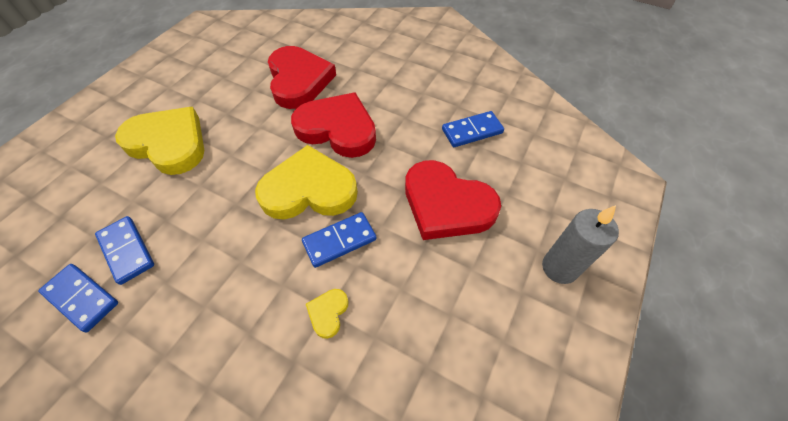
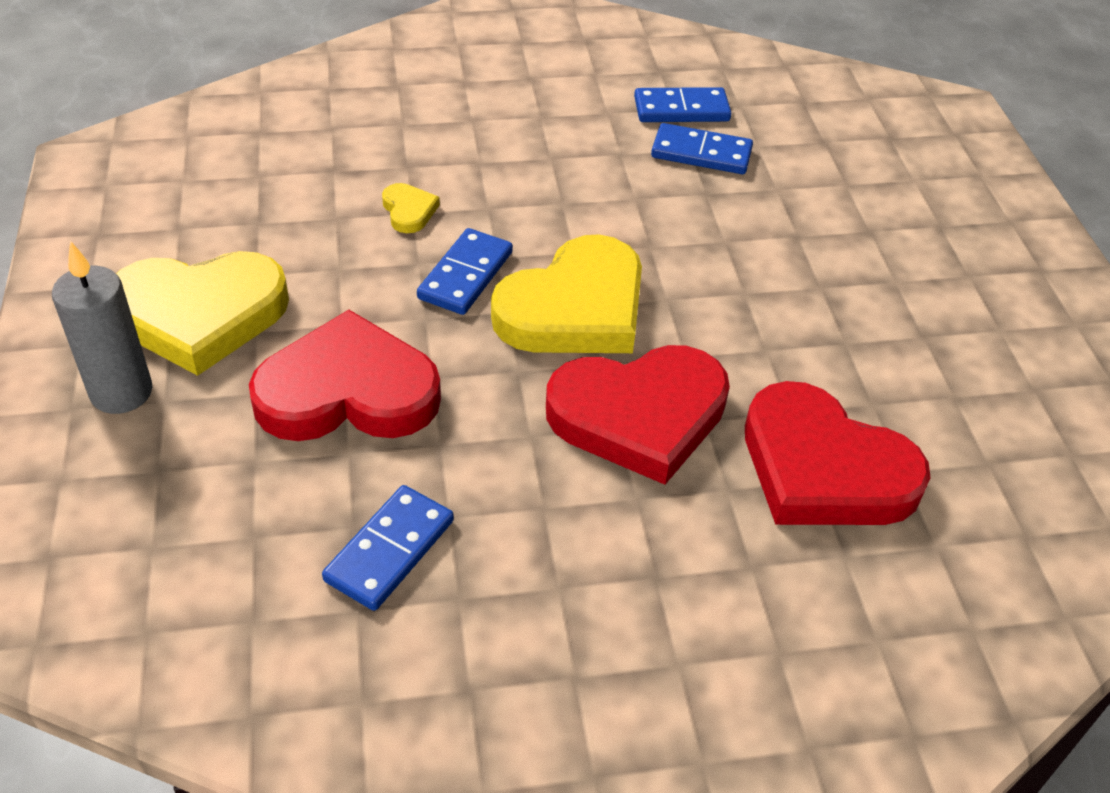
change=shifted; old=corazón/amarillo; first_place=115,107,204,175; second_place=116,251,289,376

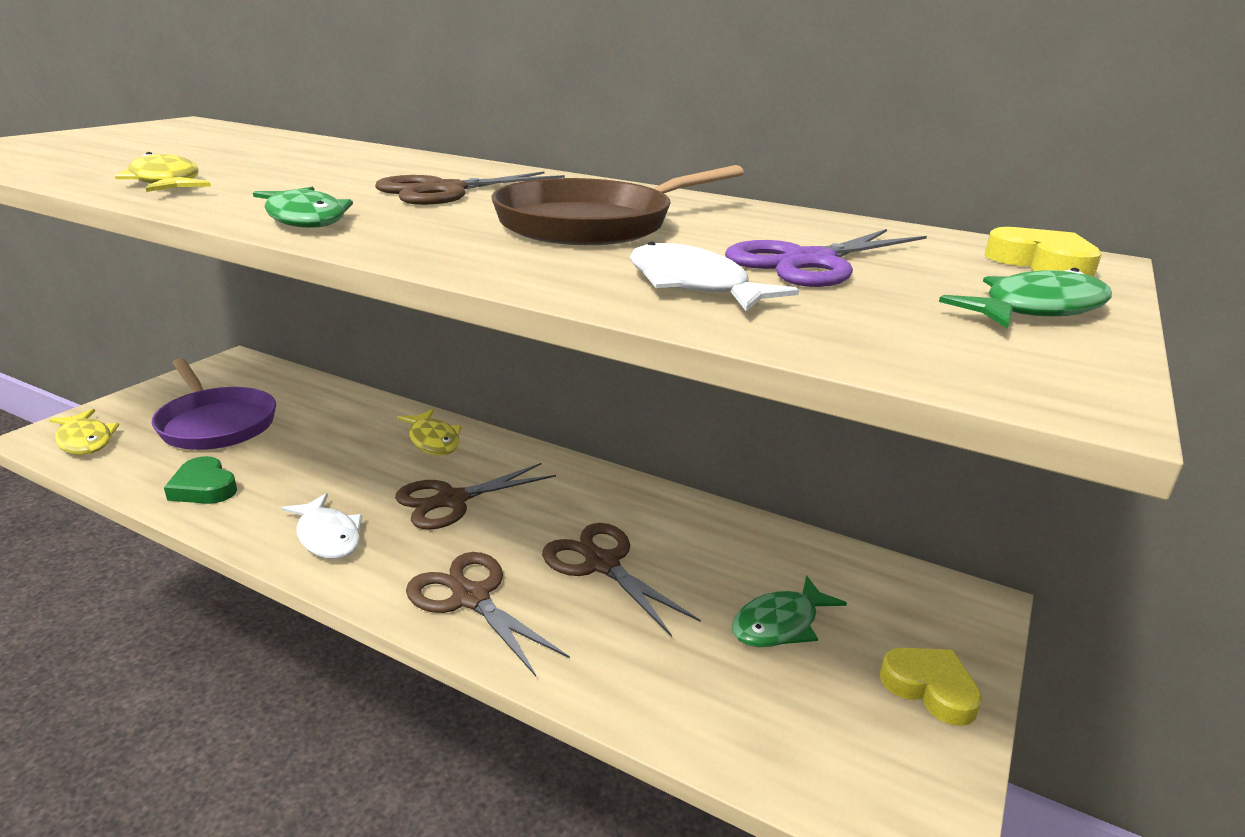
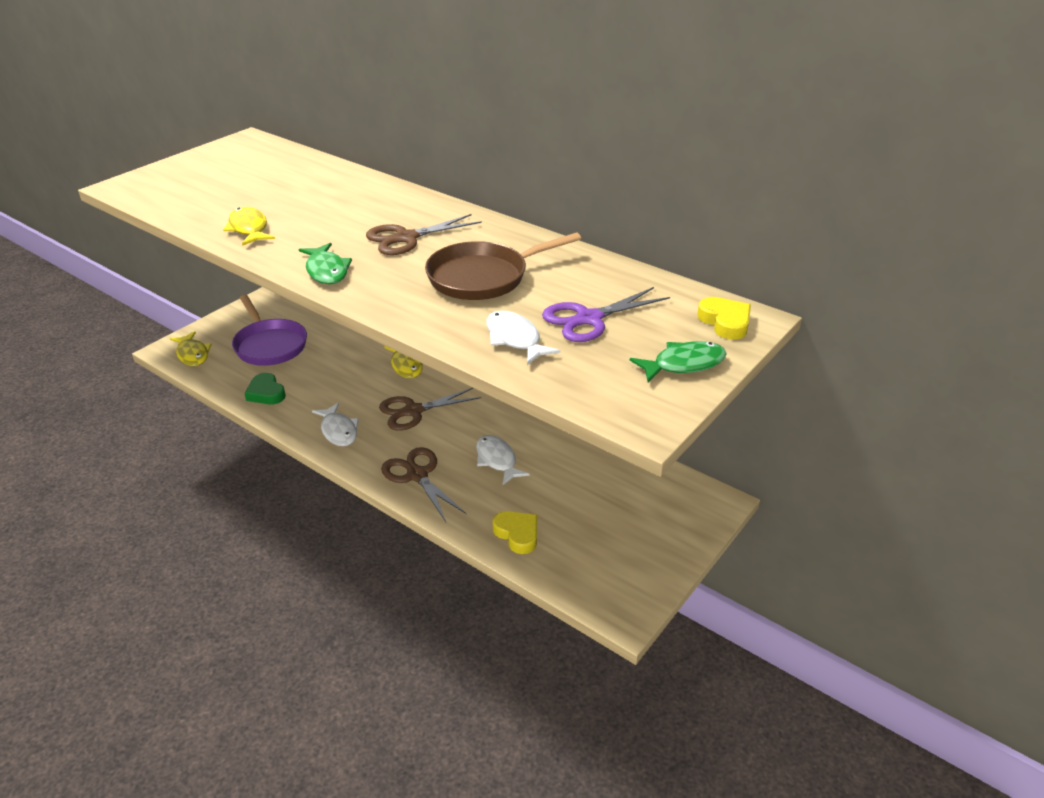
change=swapped; old=tijeras/marrón; new=pez/blanco; first_place=542,523,701,637; second_place=476,435,530,486
change=gone; old=pez/verde; first_place=732,575,847,647
change=shifted; old=corazón/amarillo; first_place=880,648,982,726; second_place=493,511,537,554

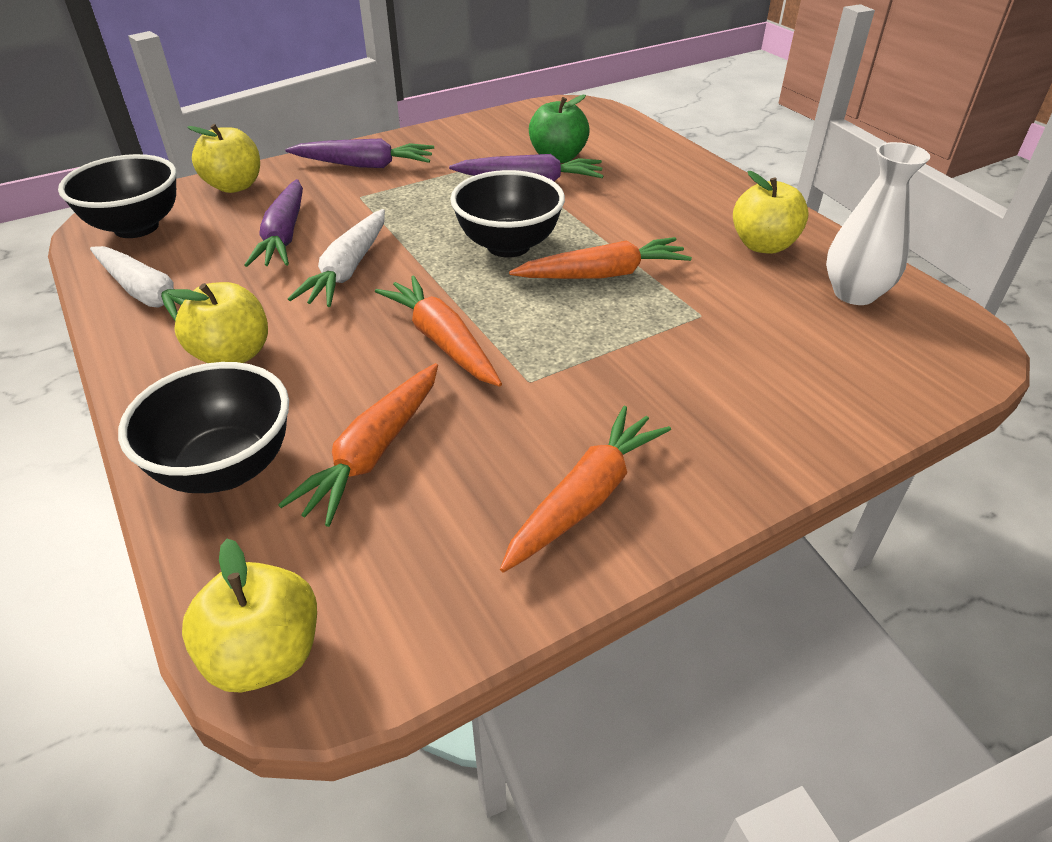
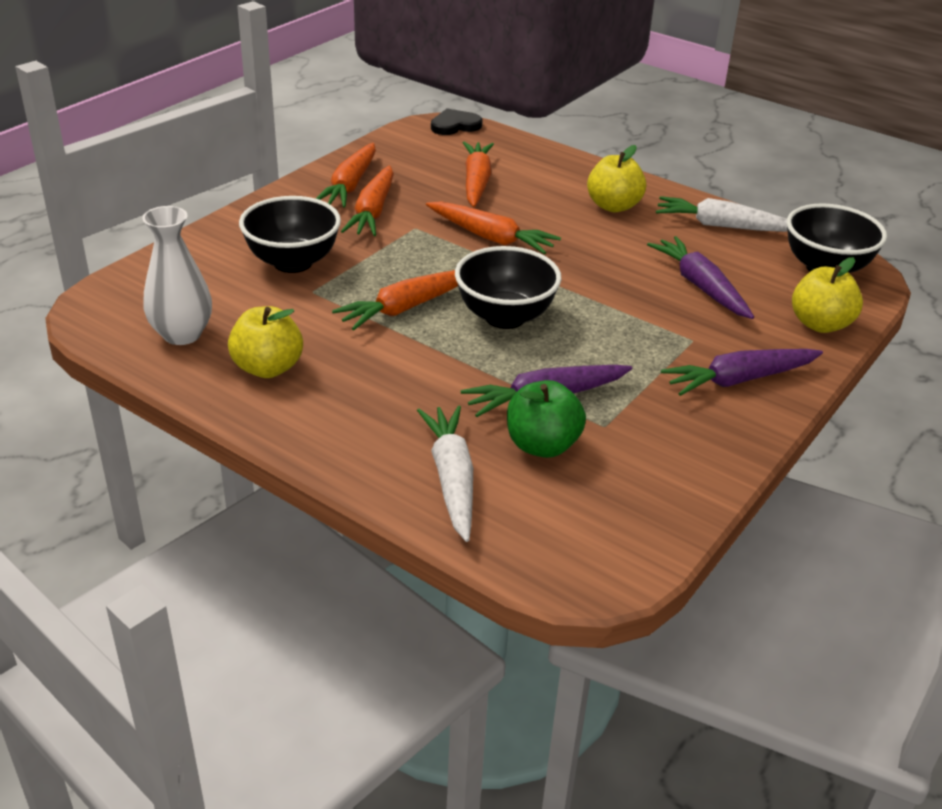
change=shifted; old=cuenco/negro; first_place=118,362,289,493; second_place=239,196,341,273
change=swapped; old=manzana/amarillo; new=corazón/negro; first_place=182,539,317,692; second_place=431,108,483,135
change=shifted; old=zanahoria/blanco; first_place=288,209,385,307; second_place=417,405,473,542
change=new; new=zanahoria/naranja; second_place=341,165,394,236

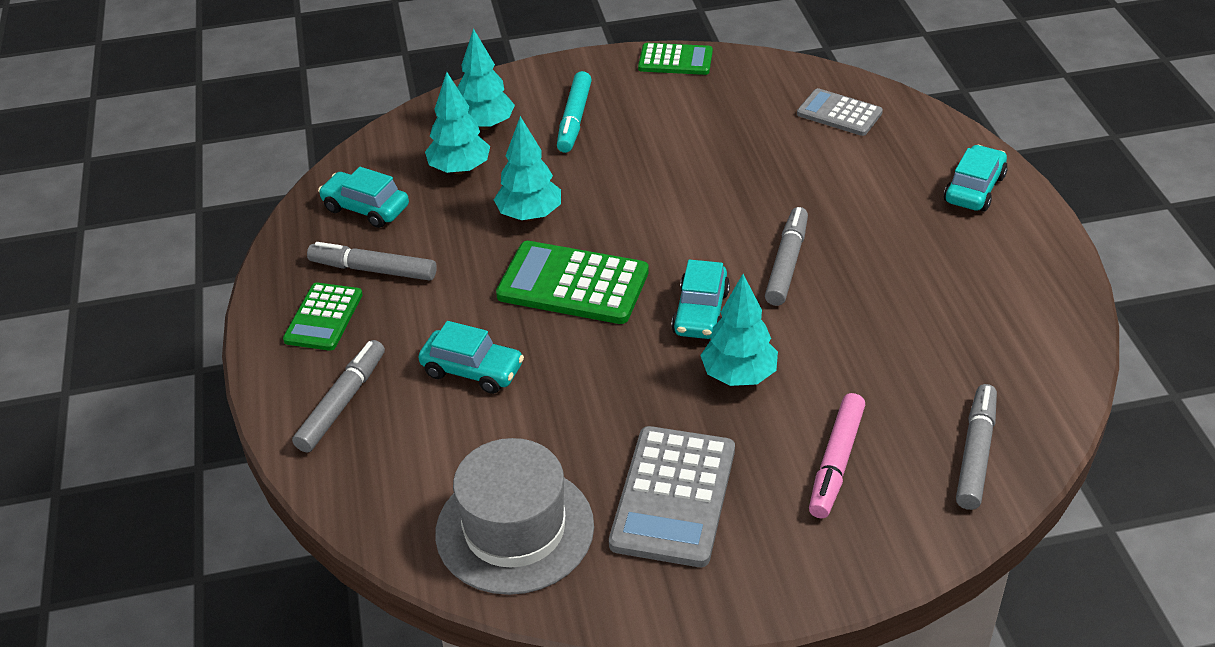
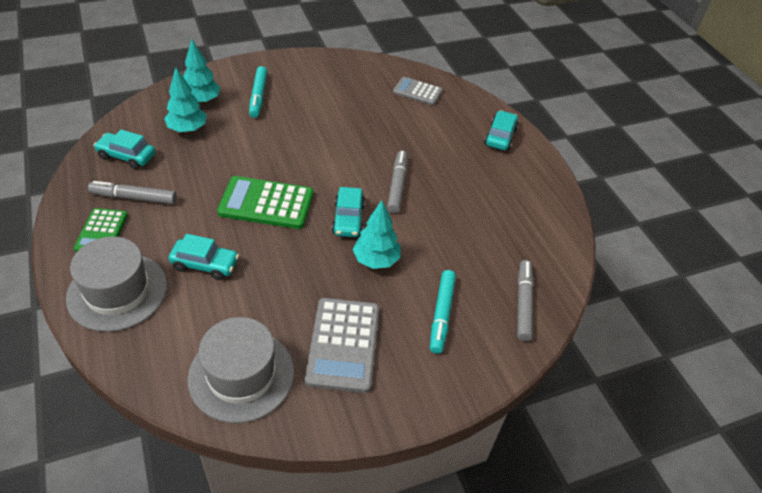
change=swapped; old=rotulador/gris; new=sombrero/gris; first_place=292,340,385,453; second_place=66,236,167,332
change=gone; old=árbol/turquesa; first_place=494,116,561,221
change=gone; old=calculadora/verde; first_place=638,43,713,75
change=repainted; old=rotulador/rosa; new=rotulador/turquesa; first_place=809,393,865,518; second_place=430,270,456,354

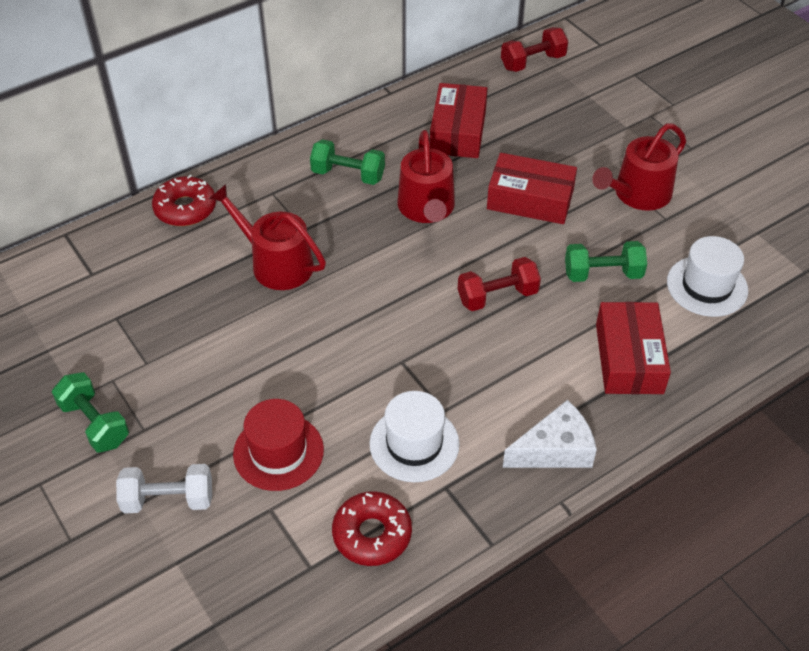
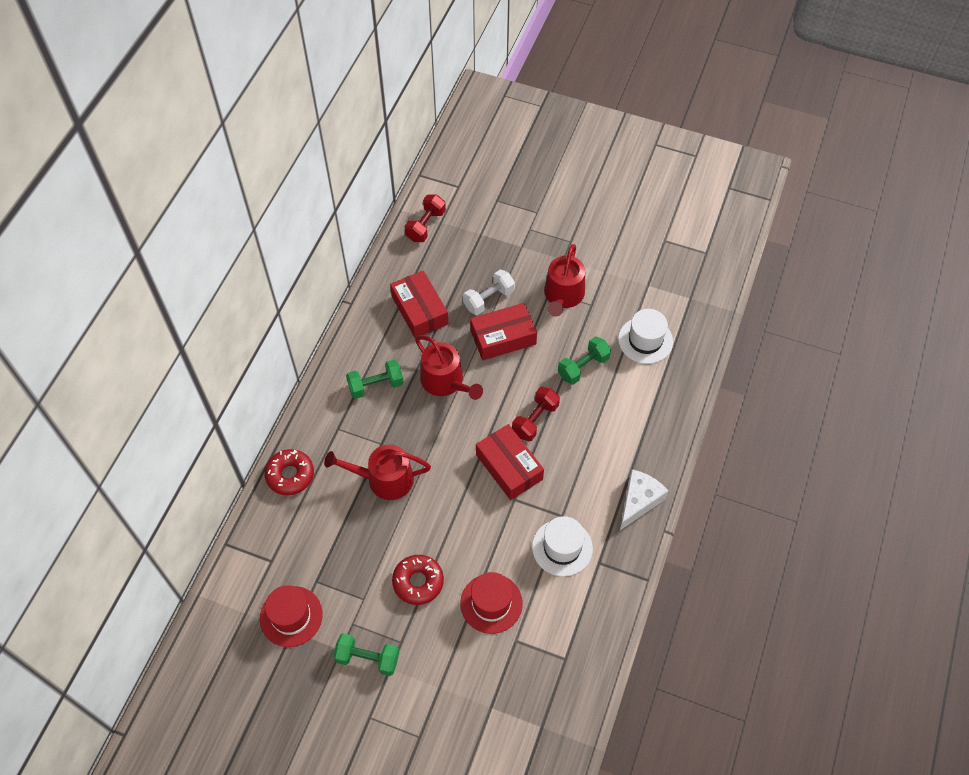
change=shifted; old=mancuerna/blanco; first_place=116,464,212,514; second_place=463,270,515,315
change=shifted; old=rosquilla/rojo; first_place=332,491,412,566; second_place=392,555,444,605
change=shifted; old=caja/rojo; first_place=596,302,671,394; second_place=476,424,544,500
change=new; new=sombrero/rojo; second_place=260,585,323,647

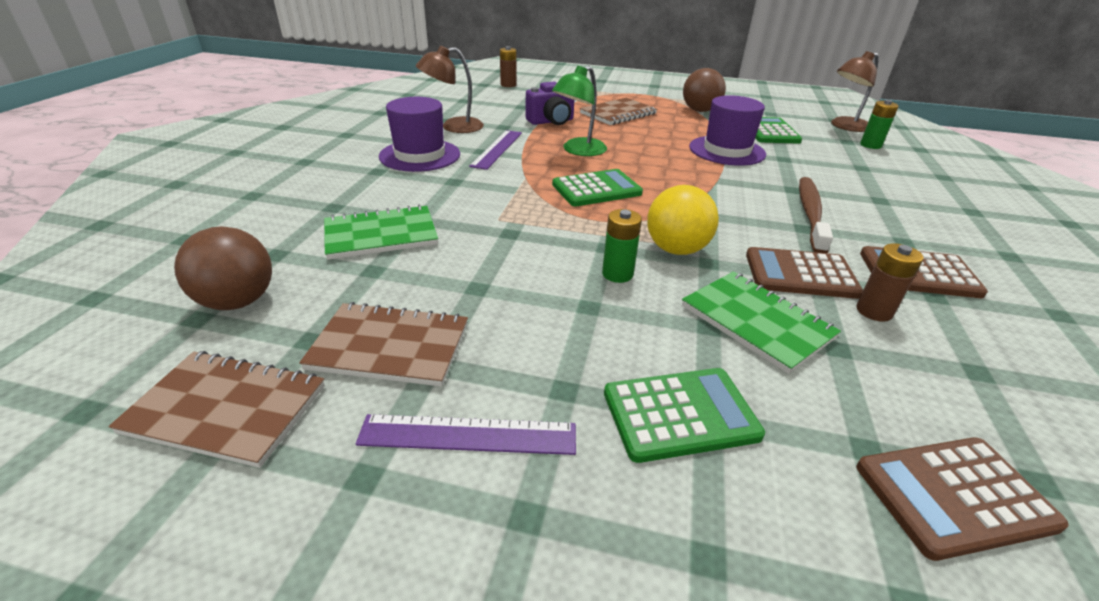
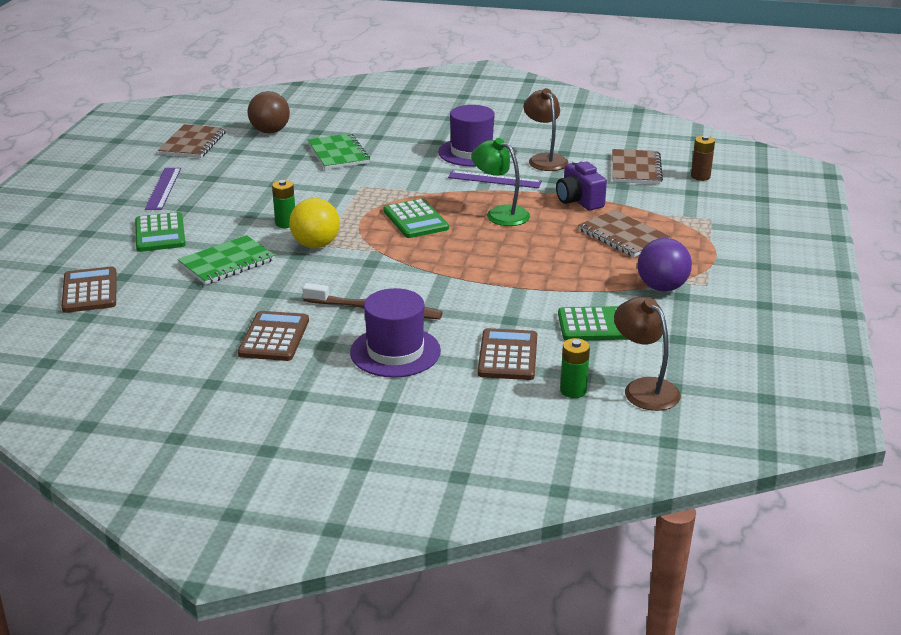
change=shifted; old=cuaderno/marrón; first_place=299,302,468,387; second_place=612,149,663,184
change=repainted; old=pelota/marrón; new=pelota/morado; first_place=683,68,726,112; second_place=638,238,692,291
change=shifted; old=sombrero/morado; first_place=689,95,766,166; second_place=350,288,441,378
change=shifted; old=calculadora/marrón; first_place=746,247,863,299; second_place=478,328,537,380
change=gone; old=pila/marrón; first_place=857,243,924,322

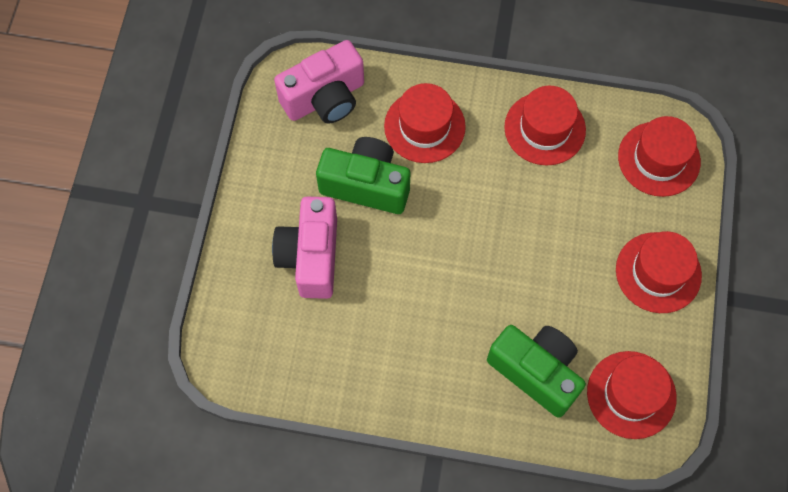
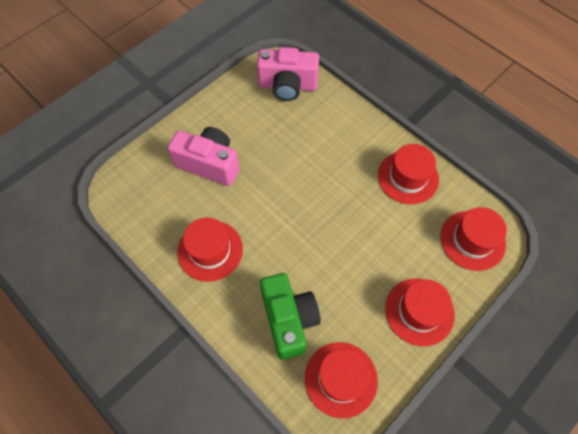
change=rotated; old=cámara/rosa; first_place=272,197,337,299; second_place=168,127,239,186; degrees=75
change=gone; old=cámara/verde; first_place=316,137,410,214
change=shifted; old=sombrero/rojo; first_place=384,83,466,163; second_place=177,218,243,282

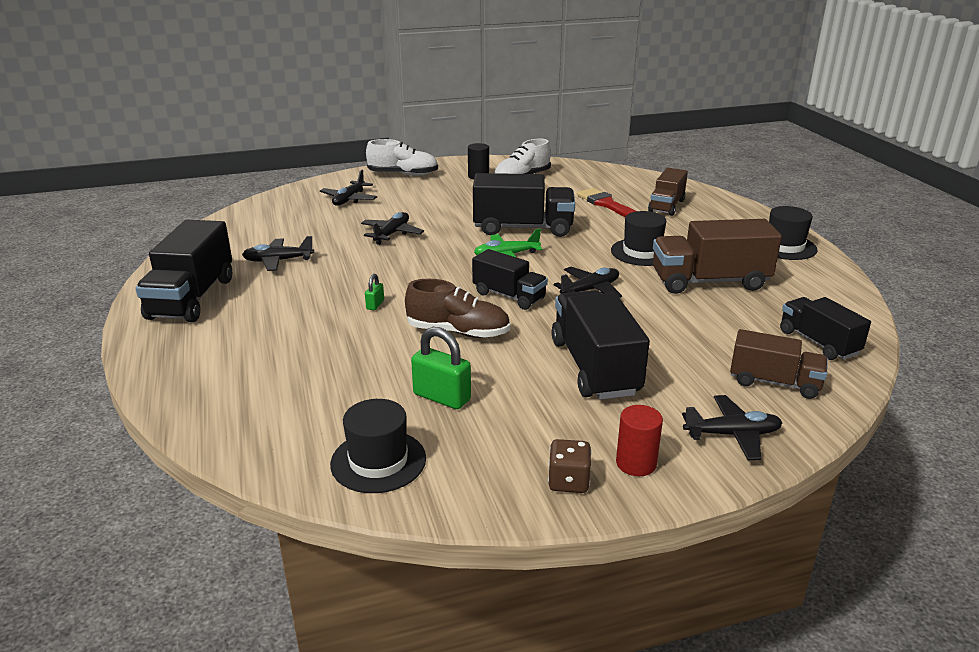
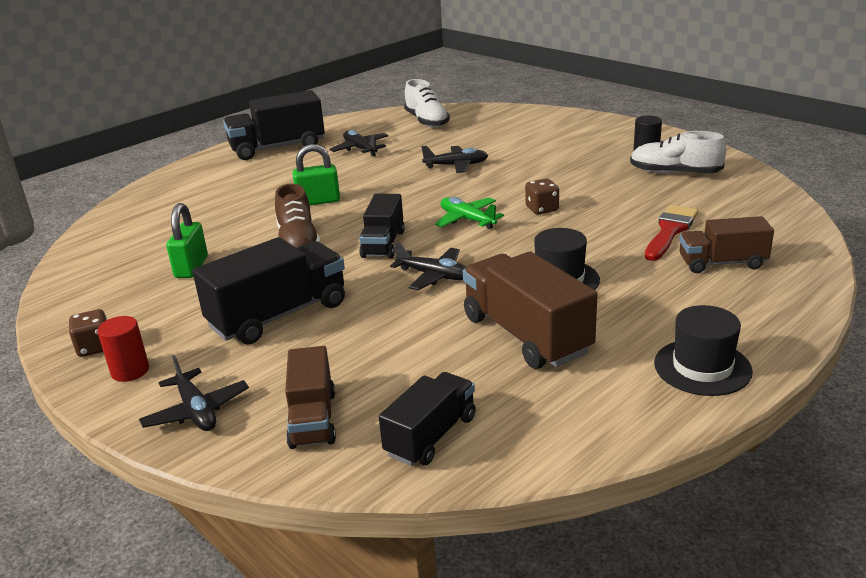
change=gone; old=avión/negro; first_place=320,170,377,206
change=gone; old=sombrero/negro; first_place=330,399,426,493
change=scaled; old=candado/verde; first_place=365,274,384,310; second_place=292,144,340,205; factor=1.96
change=shifted; old=zapato/blanco; first_place=366,139,438,176; second_place=404,79,450,128
change=swapped; old=camión/negro; new=dado/marrón; first_place=473,173,575,237; second_place=525,179,559,215

